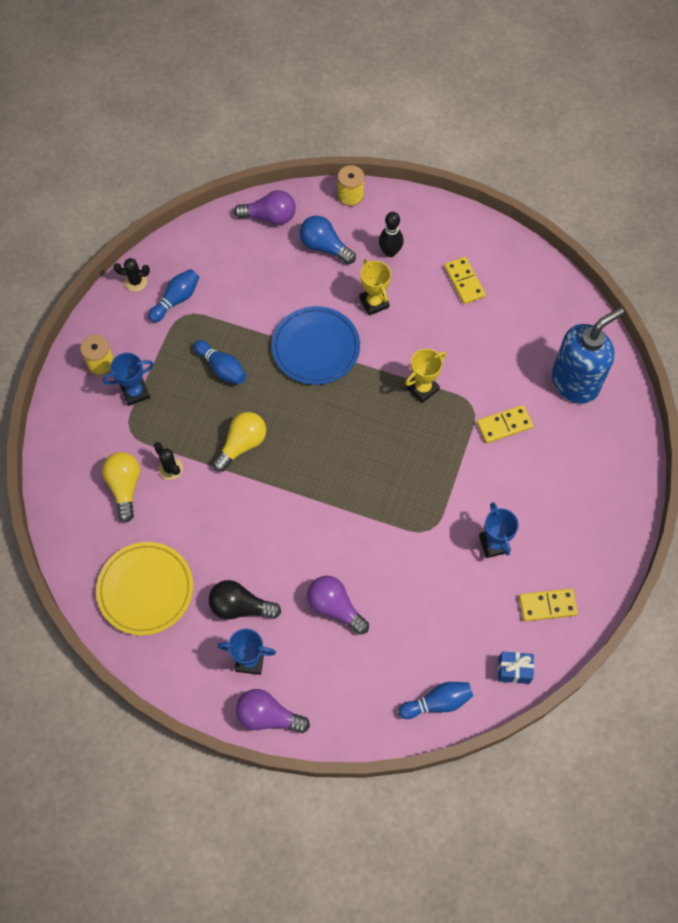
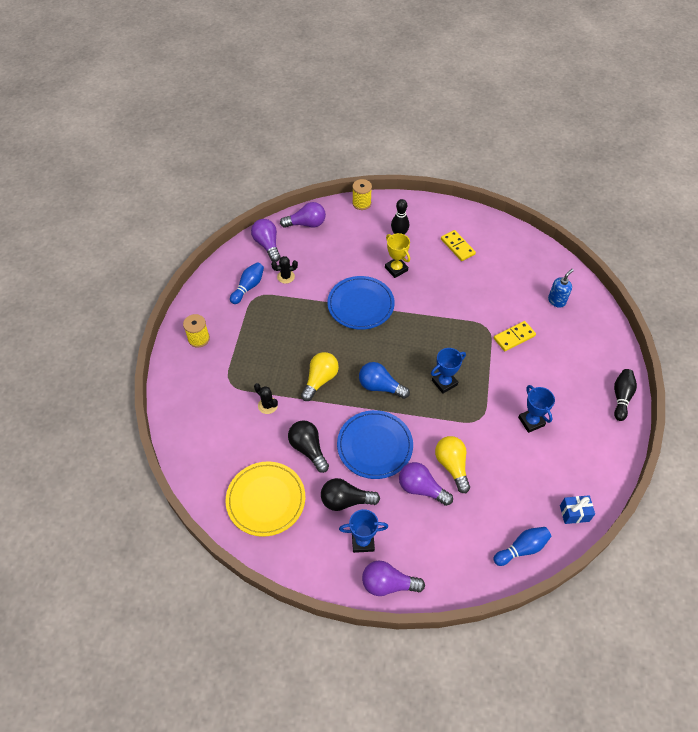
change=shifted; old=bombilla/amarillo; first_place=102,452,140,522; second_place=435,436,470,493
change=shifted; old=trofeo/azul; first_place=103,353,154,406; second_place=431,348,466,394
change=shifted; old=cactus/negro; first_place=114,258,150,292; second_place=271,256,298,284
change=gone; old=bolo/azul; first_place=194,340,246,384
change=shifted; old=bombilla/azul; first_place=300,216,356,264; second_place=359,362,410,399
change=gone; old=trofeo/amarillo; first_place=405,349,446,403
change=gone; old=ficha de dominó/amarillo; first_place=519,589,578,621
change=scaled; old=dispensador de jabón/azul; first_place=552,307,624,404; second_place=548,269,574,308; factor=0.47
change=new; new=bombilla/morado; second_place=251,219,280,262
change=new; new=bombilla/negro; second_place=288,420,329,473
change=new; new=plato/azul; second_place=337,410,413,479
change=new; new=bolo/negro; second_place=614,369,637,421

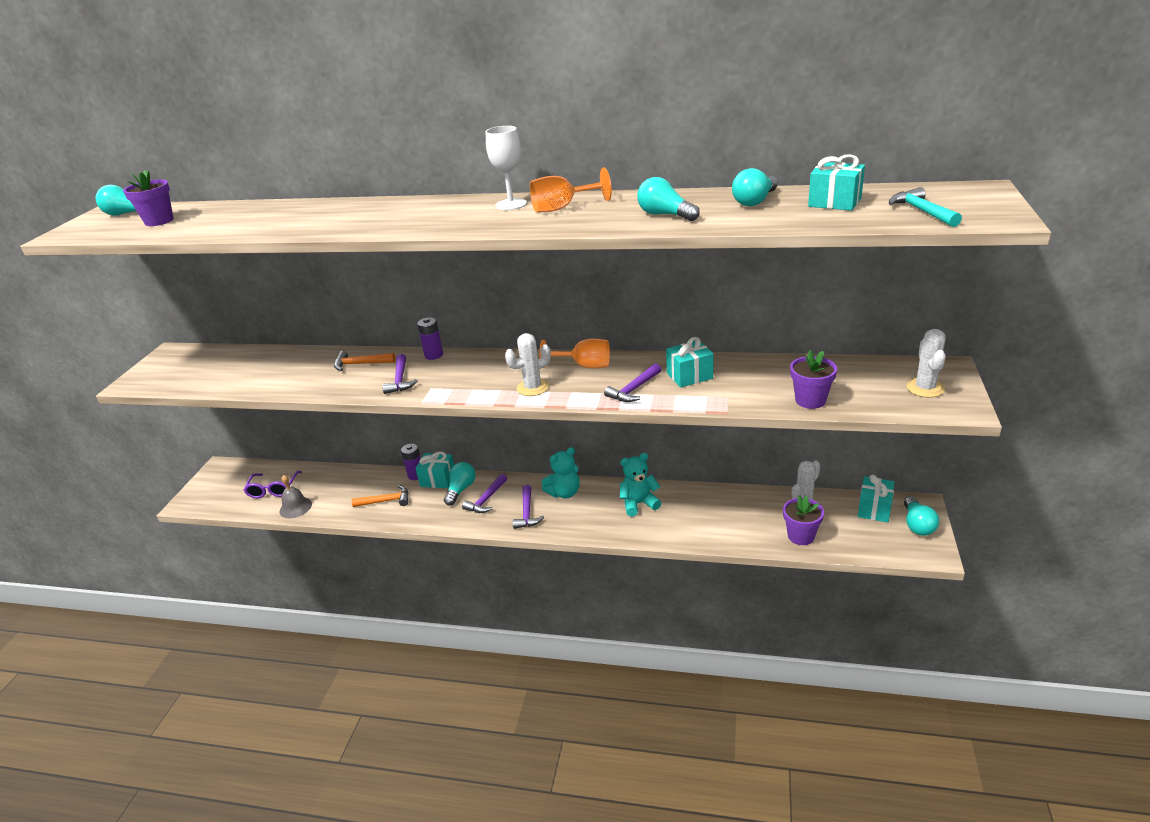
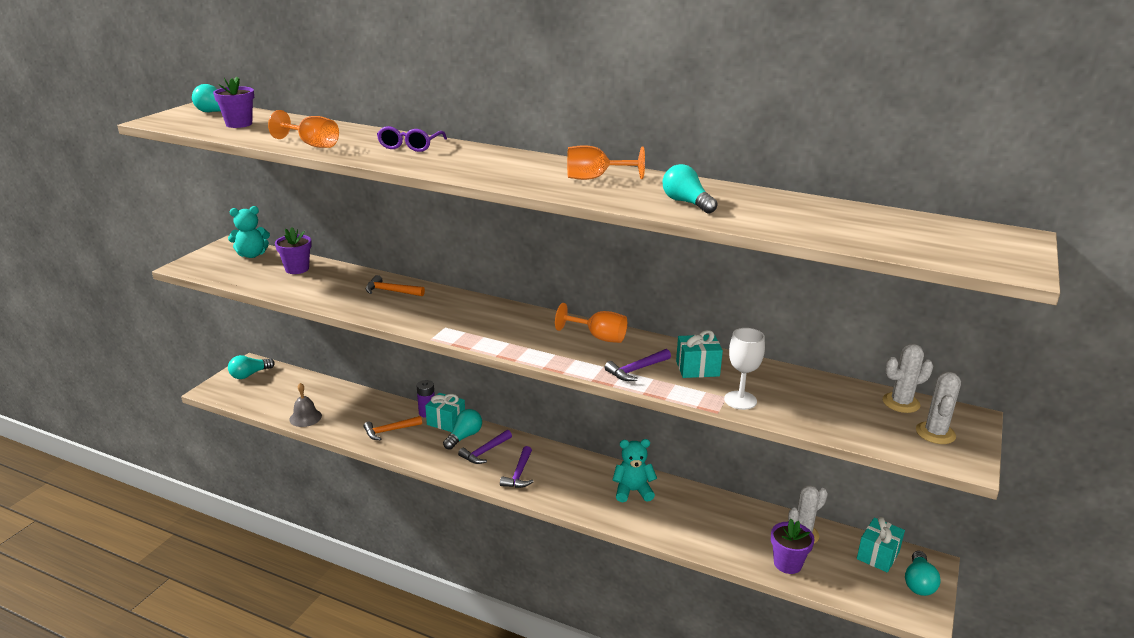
change=shifted; old=gafas/morado; first_place=243,471,302,498; second_place=377,126,447,152
change=rotated; old=martillo/naranja; first_place=351,485,408,507; second_place=363,416,422,440; degrees=150
change=gone; old=martillo/morado; first_place=382,354,418,394
change=gone; old=pila/morado; first_place=417,317,443,360
change=shifted; old=copa/blanco; first_place=486,126,527,210; second_place=724,328,765,410
change=shifted; old=cactus/blanco; first_place=505,333,551,396; second_place=883,344,933,413
change=shifted; old=osito/turquesa; first_place=542,447,580,498; second_place=228,206,270,258
change=shifted; old=bombilla/turquesa; first_place=732,168,778,206; second_place=228,355,275,379
change=shifted; old=maceta/morado; first_place=790,350,837,409; second_place=275,227,312,274
change=gone; old=regalo/turquesa; first_place=808,154,865,211
change=gone; old=martillo/turquesa; first_place=889,187,962,227
change=new; new=copa/naranja; second_place=268,110,339,148

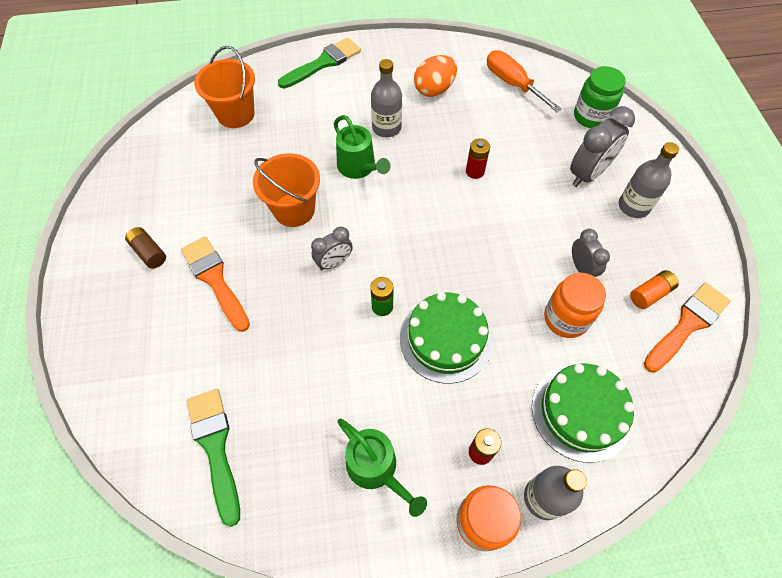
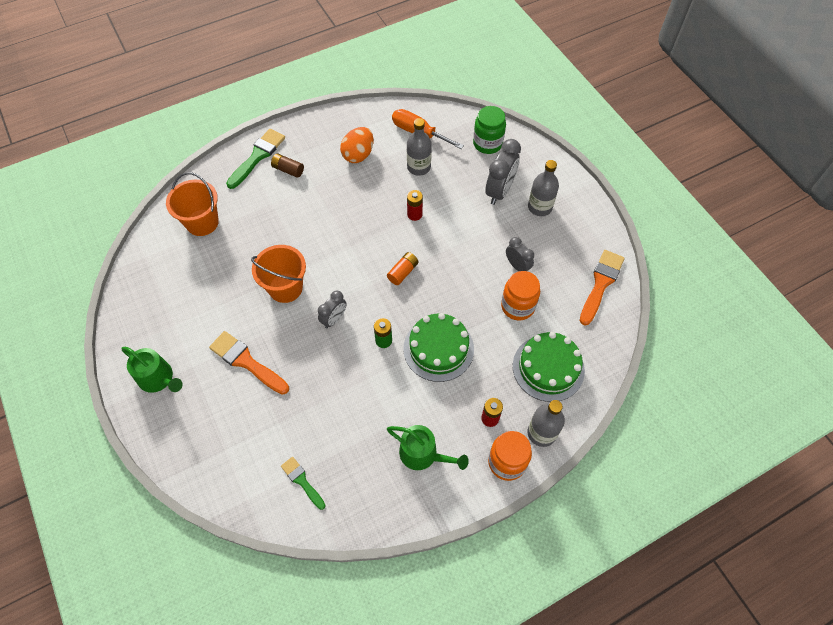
change=shifted; old=pila/marrón; first_place=125,227,166,269; second_place=271,153,304,178
change=scaled; old=pincel/verde; first_place=187,389,240,527; second_place=281,457,326,510; factor=0.6
change=shifted; old=regadera/verde; first_place=334,115,391,179; second_place=122,347,183,393
change=shifted; old=botella/gris; first_place=371,59,402,137; second_place=407,118,432,176
change=shifted; old=pila/naranja; first_place=630,270,679,309; second_place=387,252,419,285

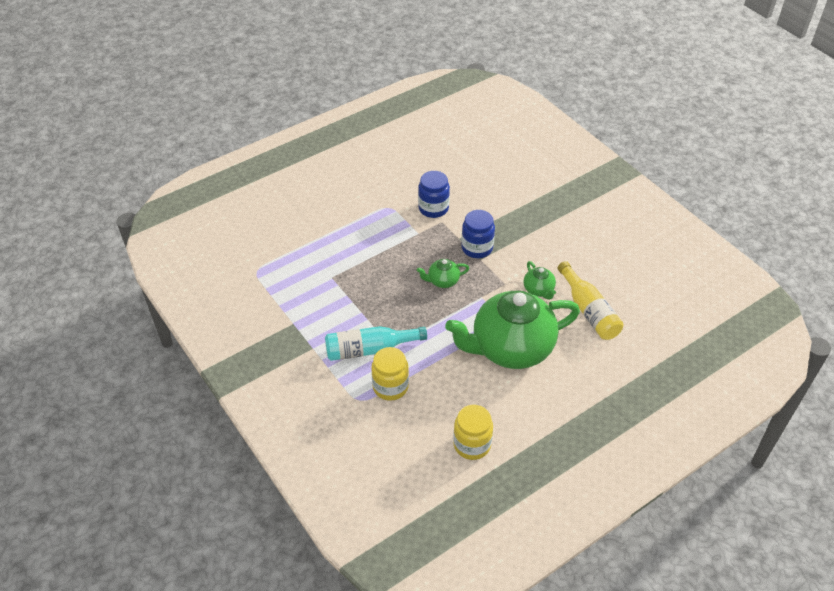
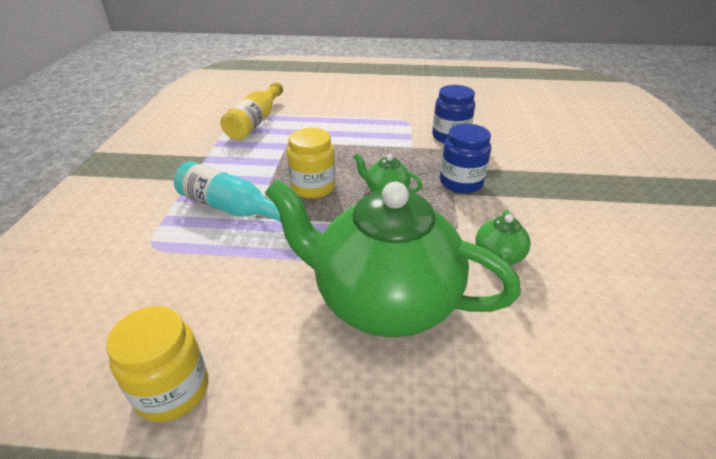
change=shifted; old=tarro/amarillo; first_place=371,347,409,401; second_place=287,128,335,199
change=shifted; old=botella/amarillo; first_place=558,261,624,340; second_place=221,82,283,140

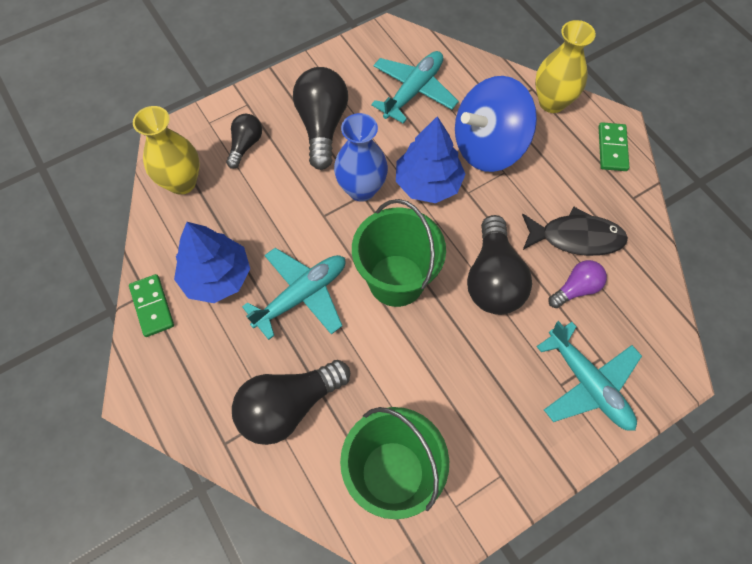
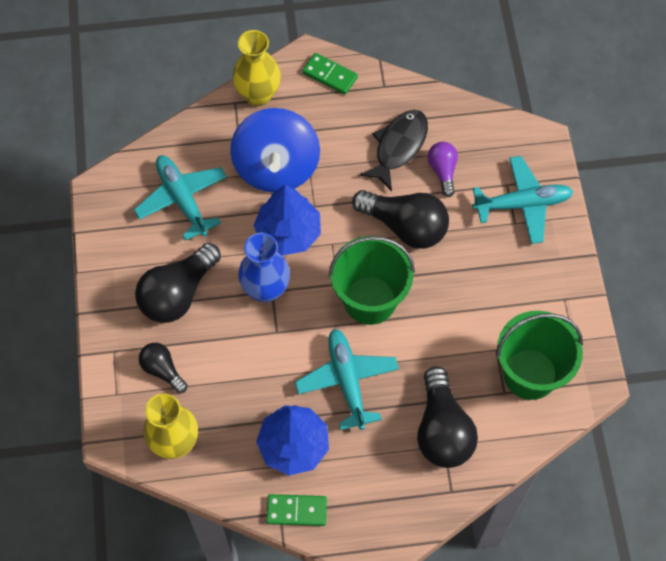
change=rotated; old=bombilla/negro; first_place=293,67,348,170; second_place=135,243,221,323; degrees=-75

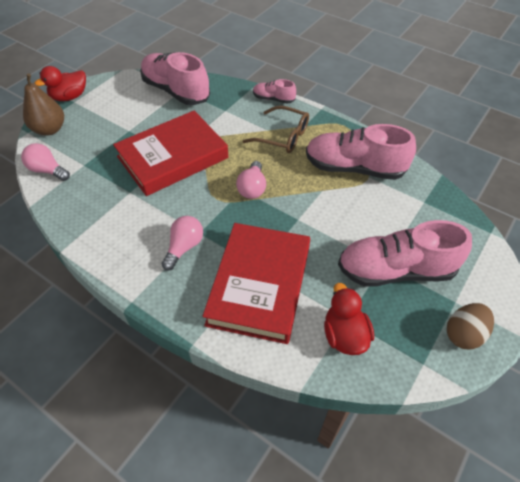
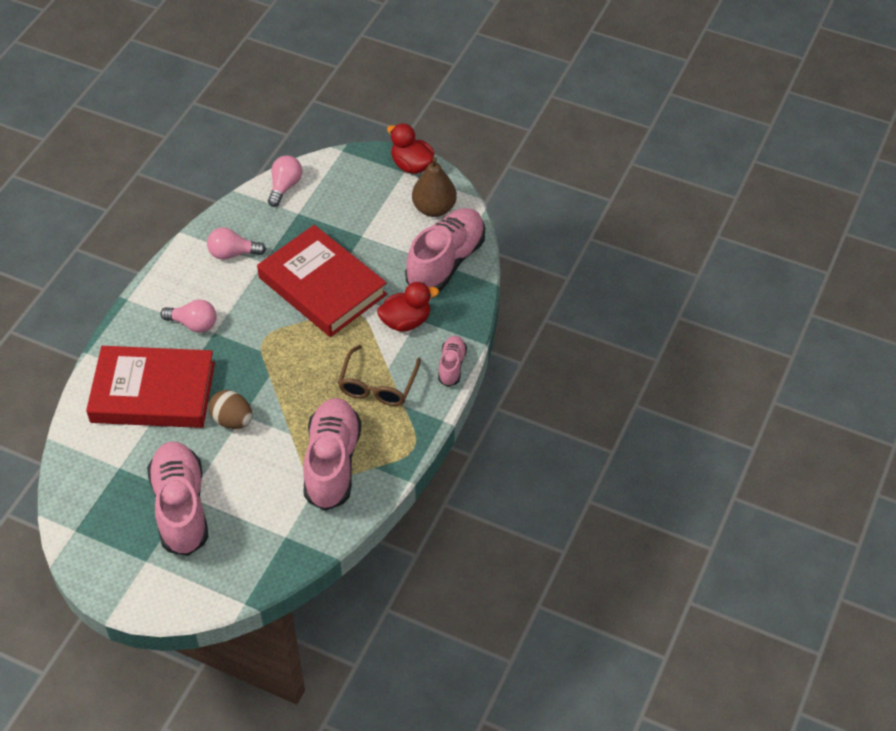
change=shifted; old=pera/marrón; first_place=23,73,64,136; second_place=412,157,457,217
change=shifted; old=bombilla/rosa; first_place=236,161,266,199; second_place=207,227,266,260
change=shifted; old=pato/rojo; first_place=324,283,374,355; second_place=377,282,439,332
change=shifted; old=huevo/marrón; first_place=447,303,494,350; second_place=209,390,253,429

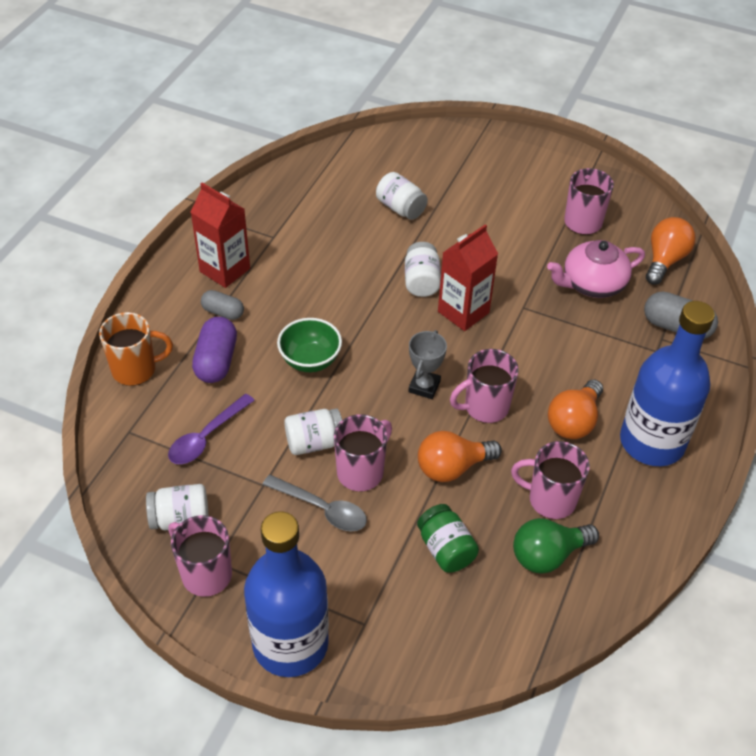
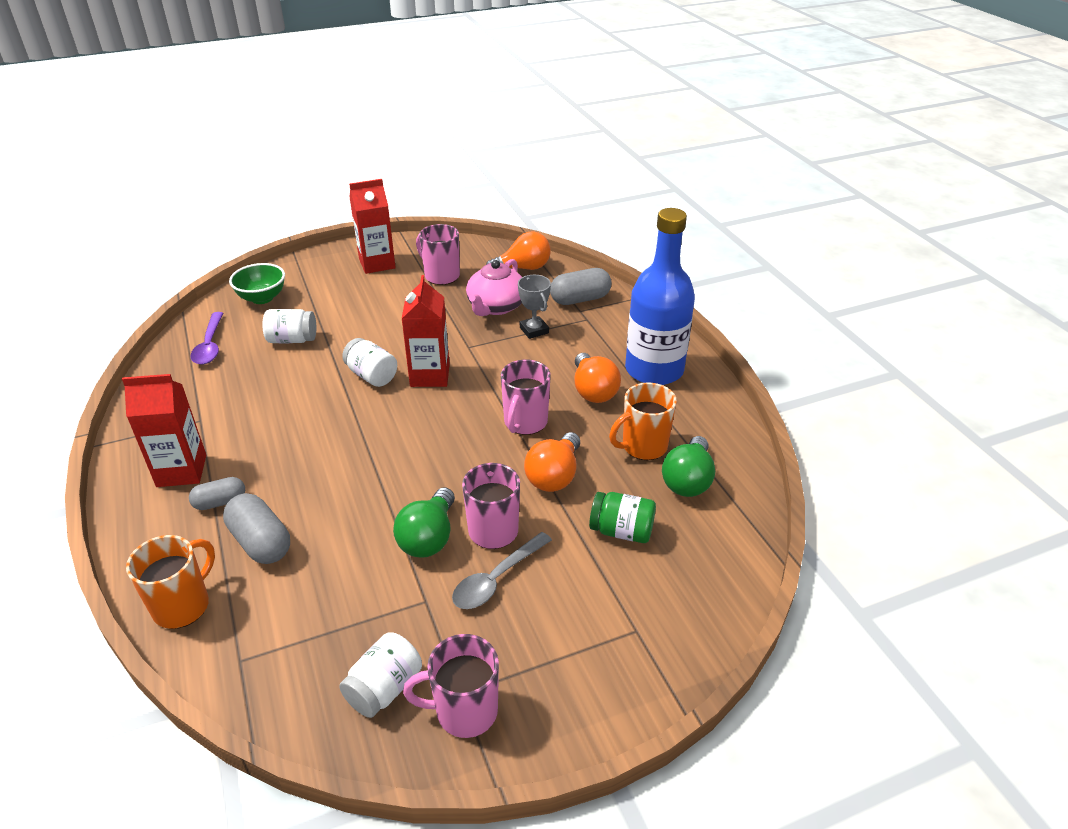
change=shifted; old=cuchara/morado; first_place=168,394,255,464; second_place=191,312,223,365
change=repainted; old=cápsula/morado; new=cápsula/gris; first_place=192,317,237,383; second_place=223,493,290,564
change=gone; old=botella/azul; first_place=244,511,329,677
change=rotated; old=cuchara/gris; first_place=262,475,367,531; second_place=452,532,552,609; degrees=150
change=shifted; old=cuenco/verde; first_place=277,318,342,372; second_place=229,263,285,304
change=swapped; old=tarro/blanco; new=bombilla/verde; first_place=285,408,342,455; second_place=393,487,455,558
change=shifted; old=trofeo/gris; first_place=408,330,447,399; second_place=518,275,551,339
change=repainted; old=taza/rosa; new=taza/naranja; first_place=511,441,590,519; second_place=609,382,677,460
change=rotated; old=bombilla/naranja; first_place=646,217,696,285; second_place=486,231,551,270; degrees=90
change=new; new=cartón de leche/rojo; second_place=349,179,396,274

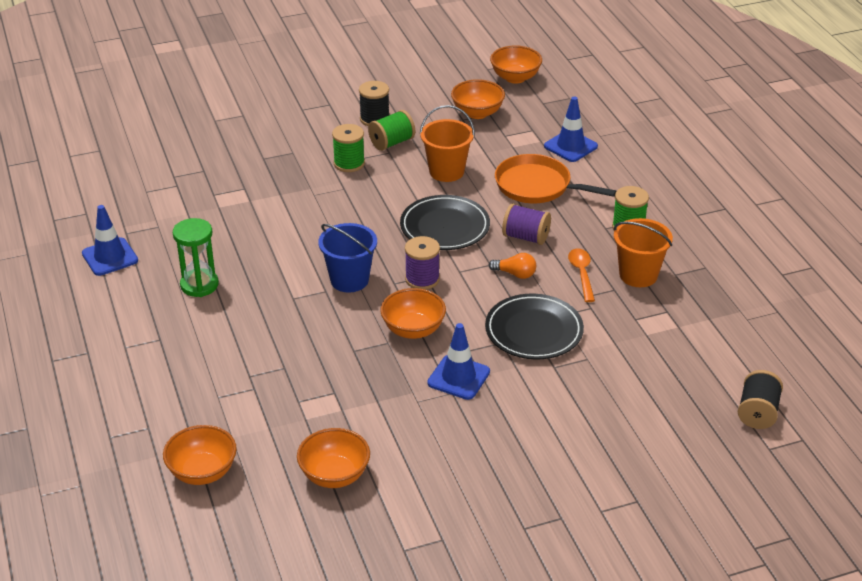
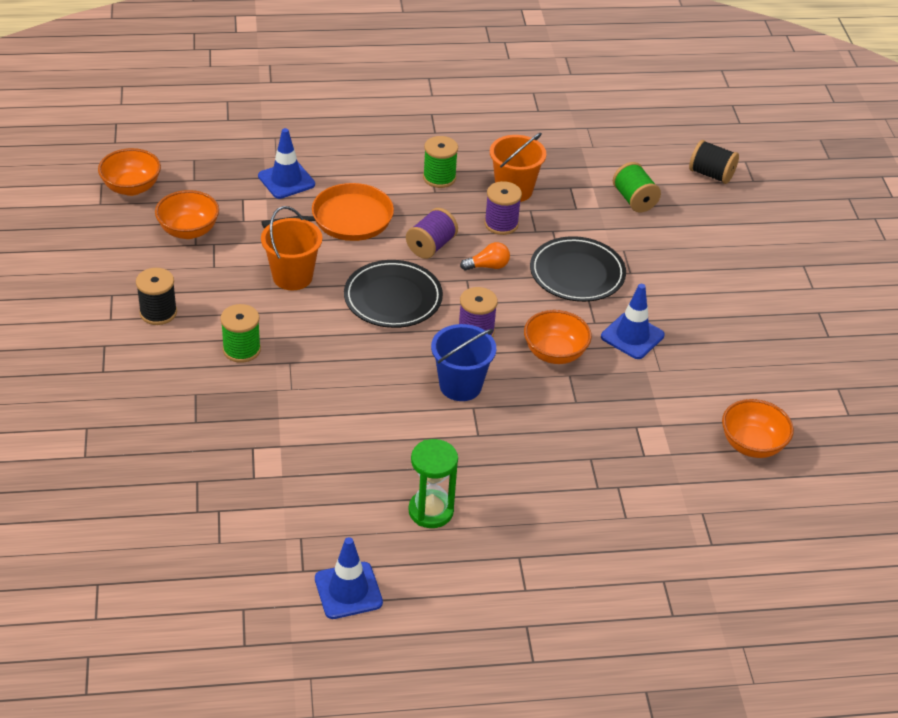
change=gone; old=cuenco/naranja; first_place=163,425,237,485
change=shifted; old=carrete/verde; first_place=368,110,415,151; second_place=613,162,661,212
change=rotated; old=bombilla/naranja; first_place=489,253,536,279; second_place=460,242,510,271; degrees=45
change=rotated; old=sartén/naranja; first_place=495,154,616,203; second_place=261,183,394,241; degrees=-150
change=swapped; old=cuchara/naranja; new=carrete/morado; first_place=568,248,595,302; second_place=484,181,522,235

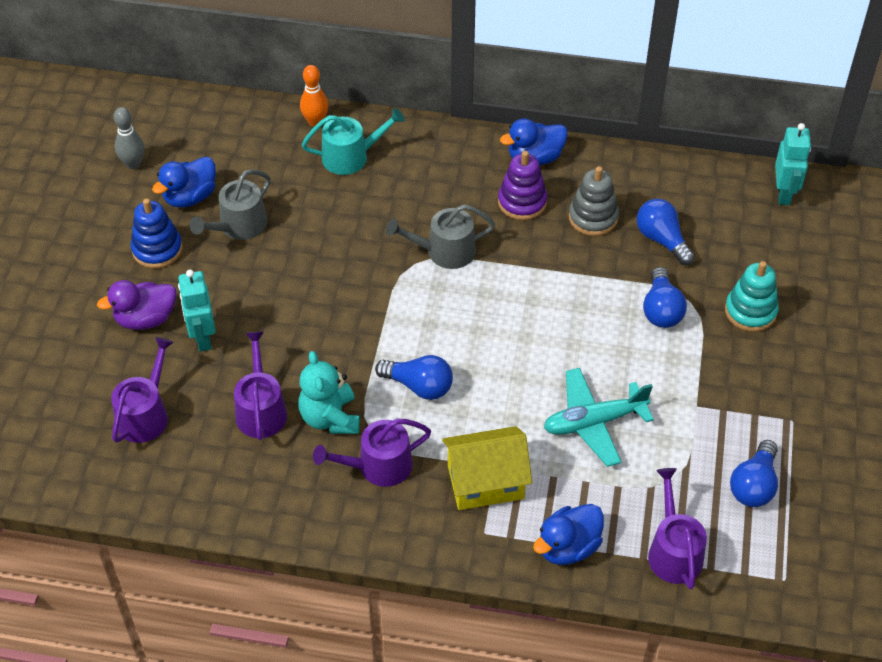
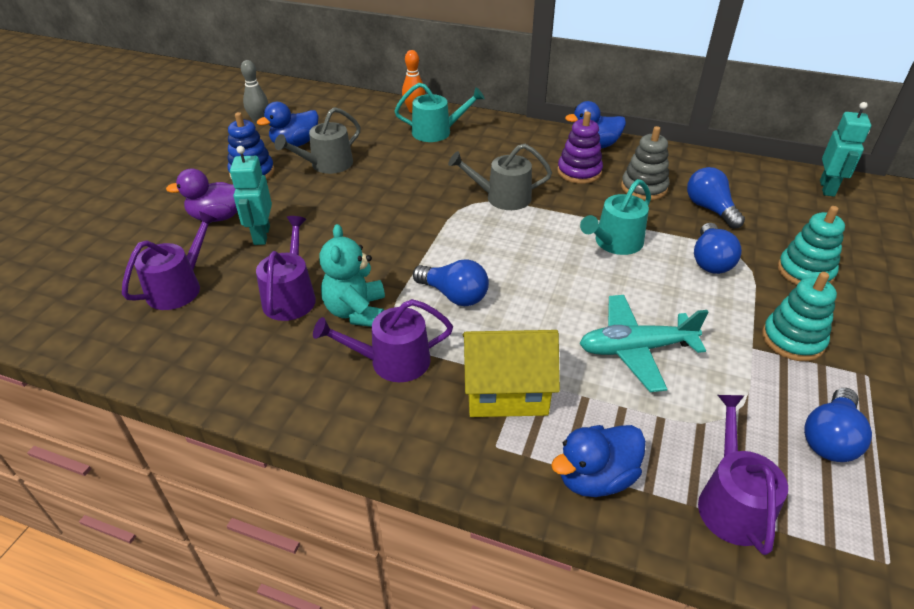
change=new; new=regadera/turquesa; second_place=580,179,651,255
change=new; new=juguete apilable/turquesa; second_place=762,272,837,361

